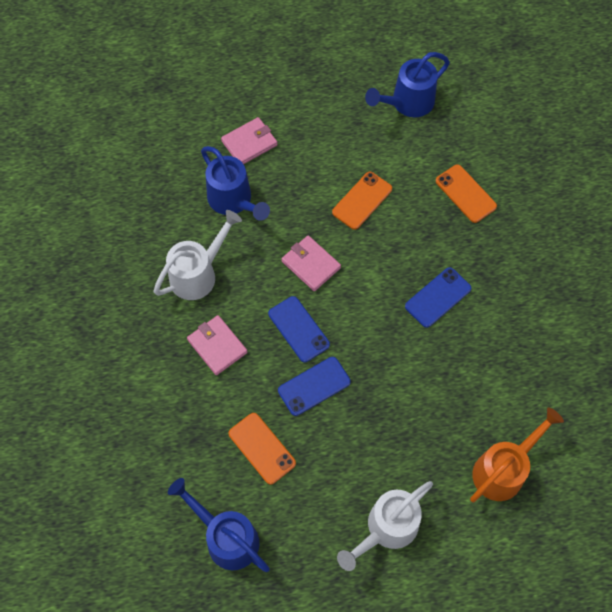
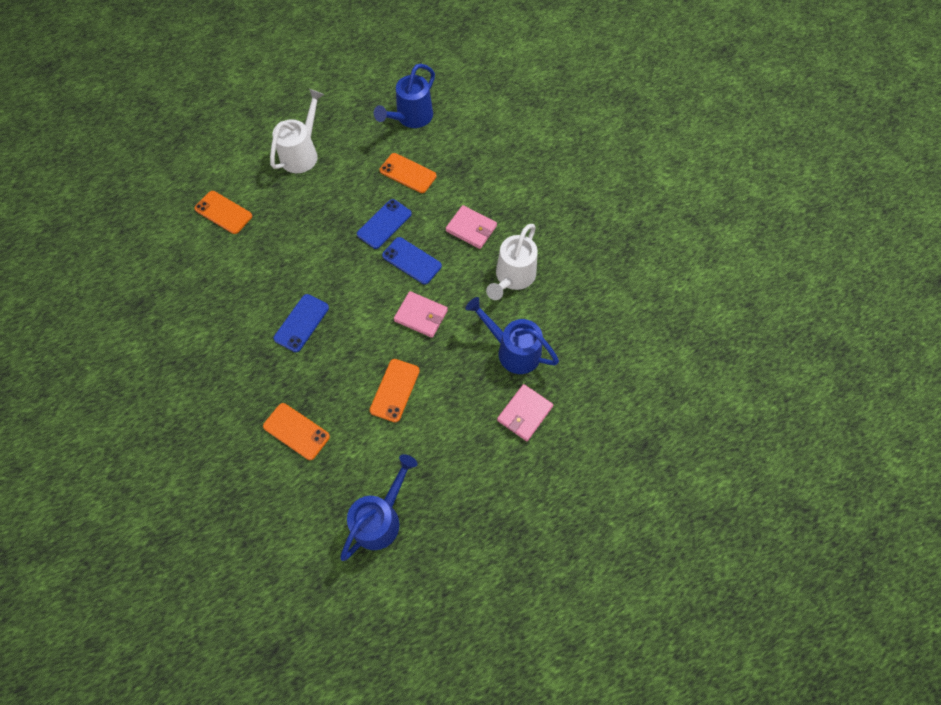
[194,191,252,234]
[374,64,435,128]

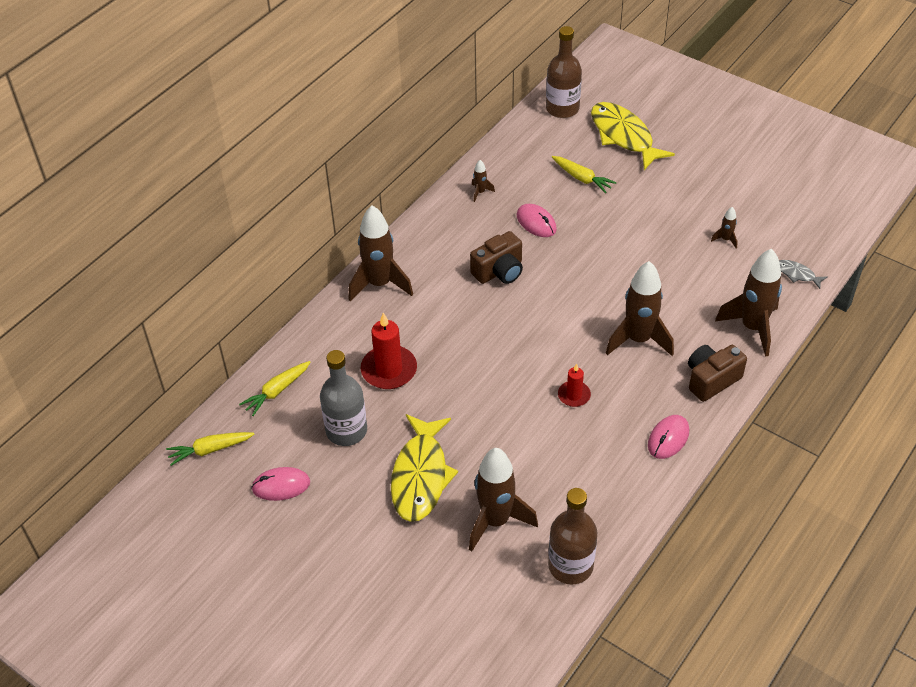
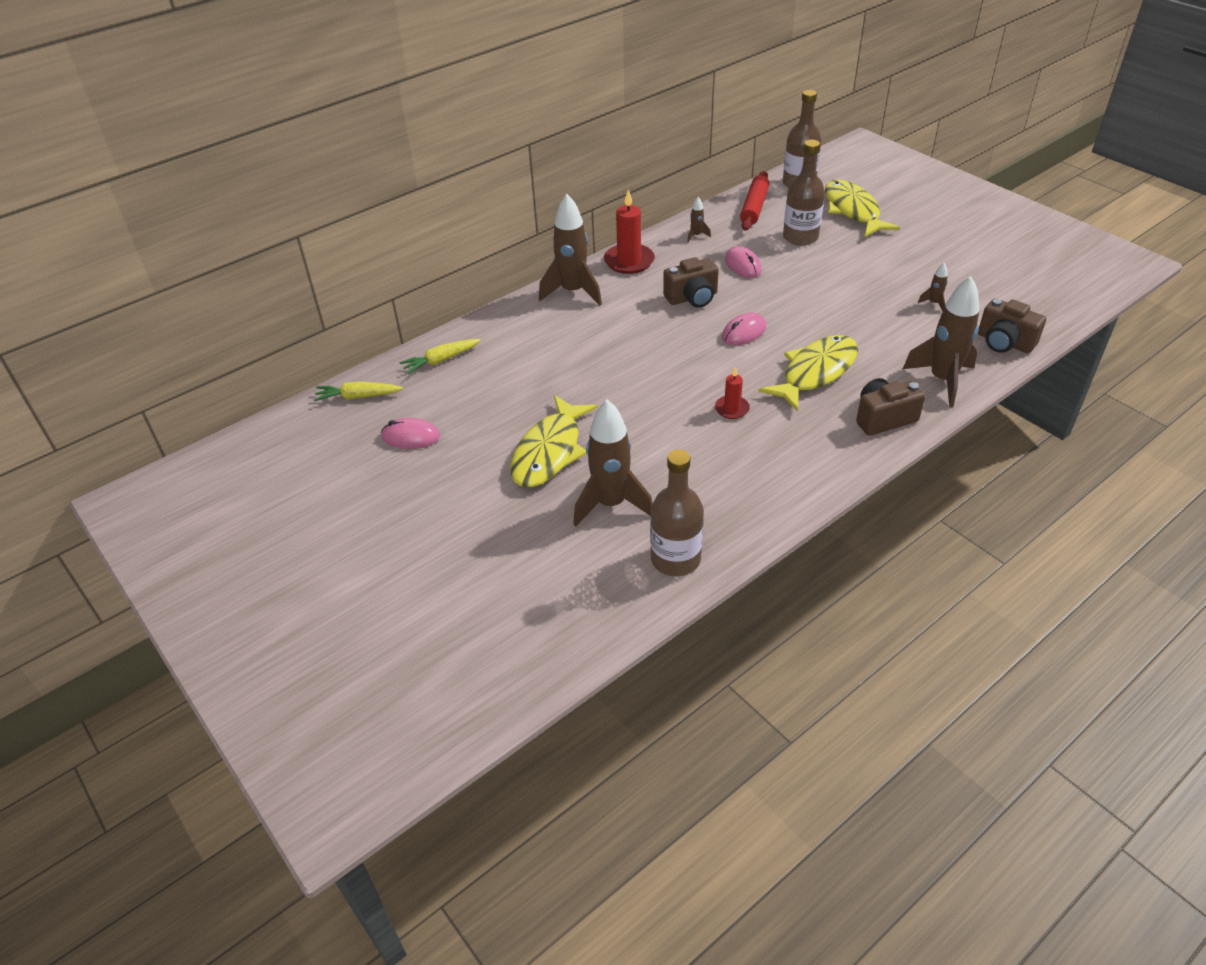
[604,190,655,274]
[722,313,766,345]
[740,171,770,231]
[759,335,858,412]
[783,139,825,246]
[978,298,1046,353]
[320,350,367,446] (first image)

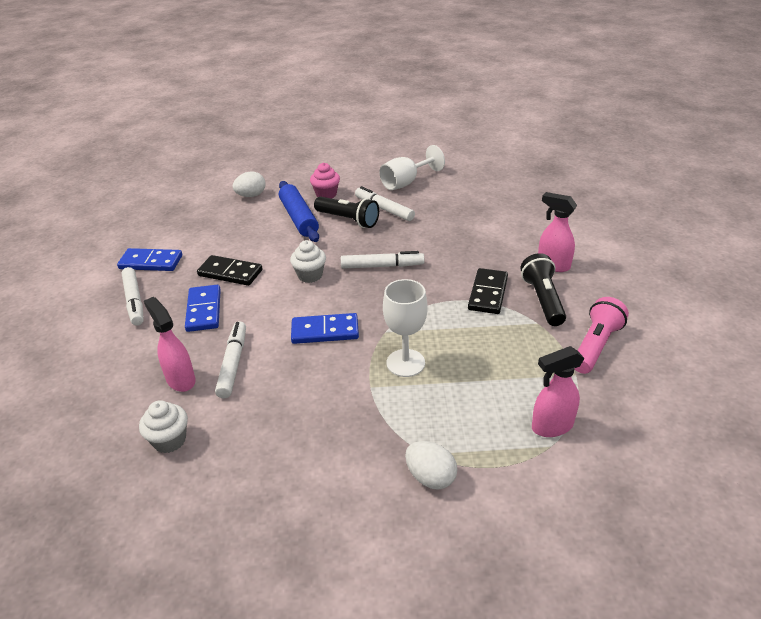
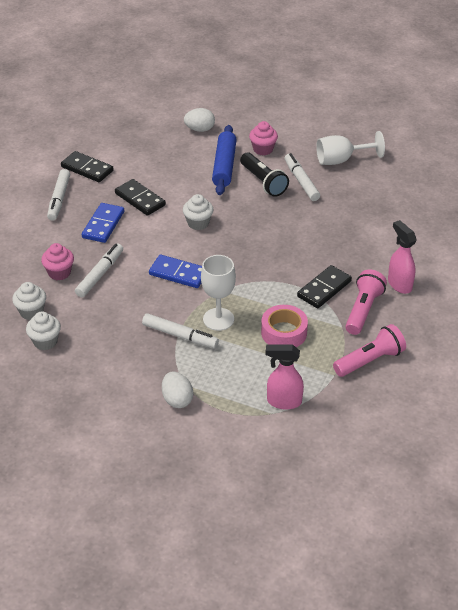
[26,311,61,350]
[41,243,74,281]
[61,151,114,182]
[142,313,219,348]
[261,305,308,347]
[345,269,387,335]

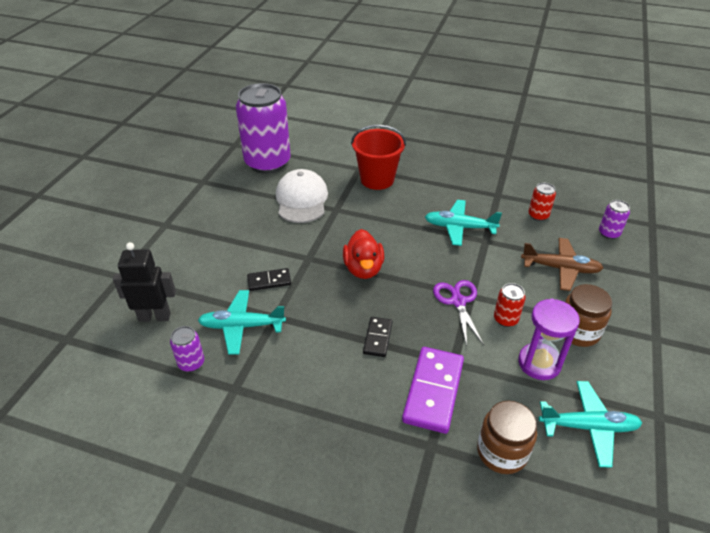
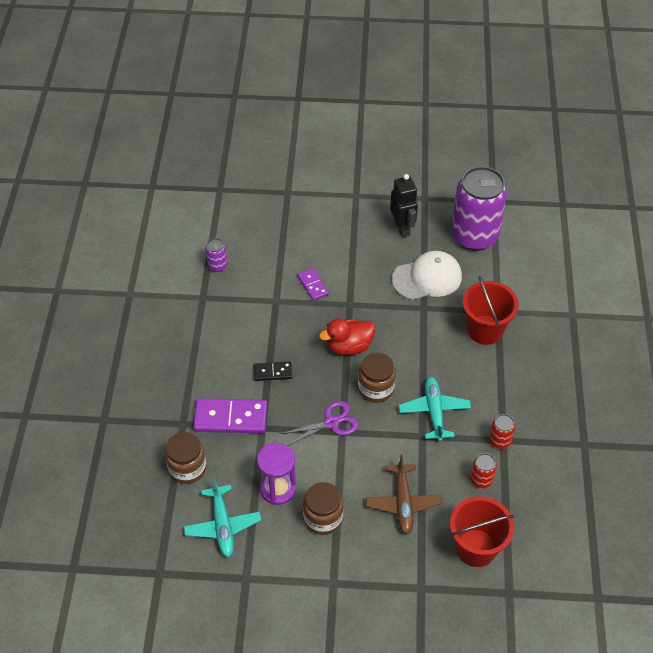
[298,268,329,301]
[358,352,396,403]
[390,174,418,238]
[450,496,514,567]
[489,414,515,449]
[198,290,286,355] (first image)

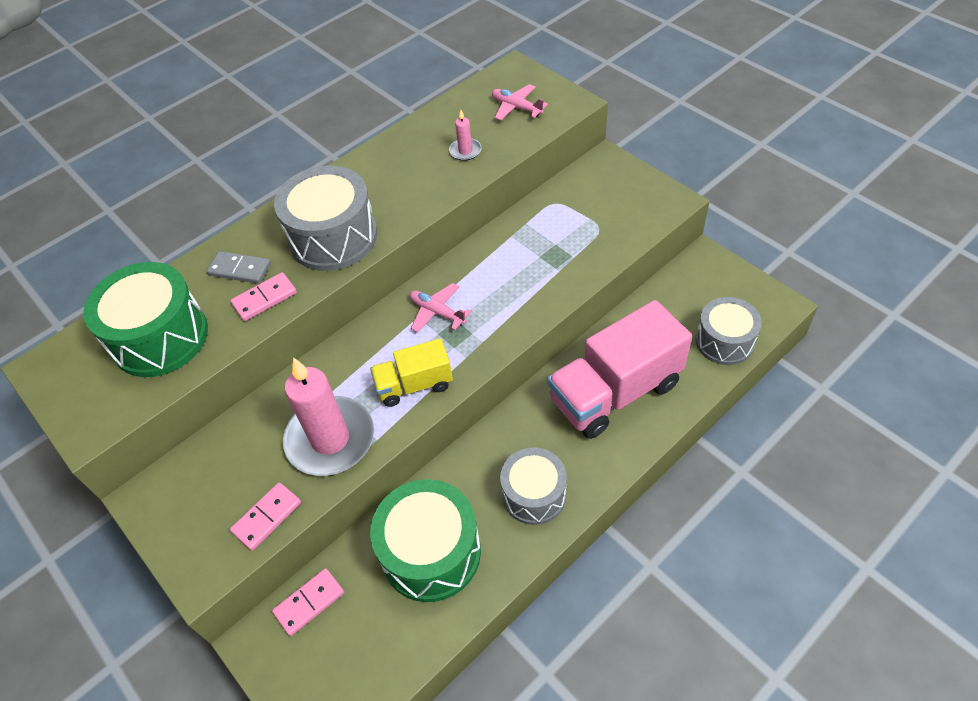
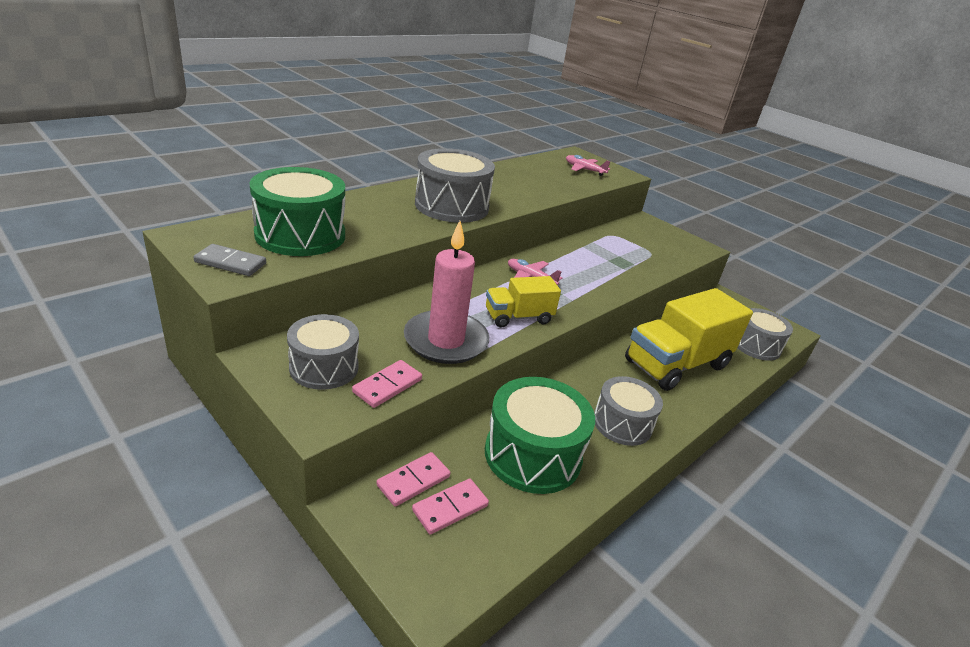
[194,244,266,276]
[287,314,359,390]
[412,479,489,534]
[625,288,753,391]
[449,110,482,161] (first image)

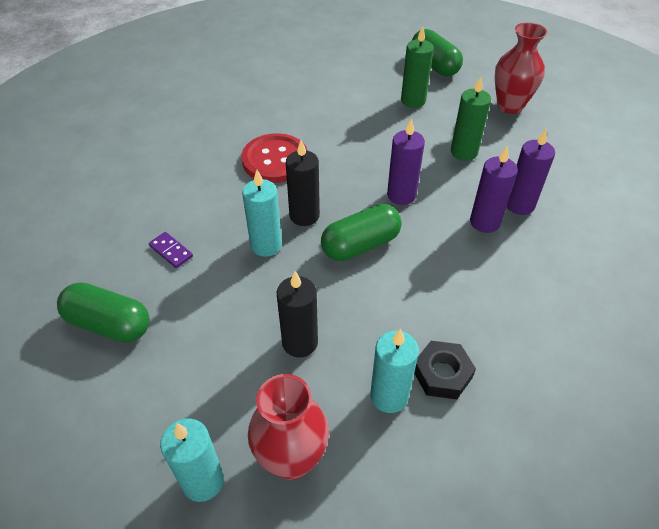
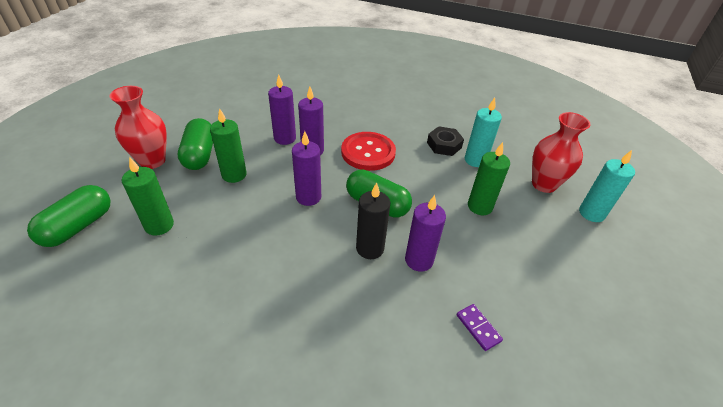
[178,118,213,170]
[341,132,396,171]
[405,195,446,272]
[456,304,503,351]
[468,142,510,215]

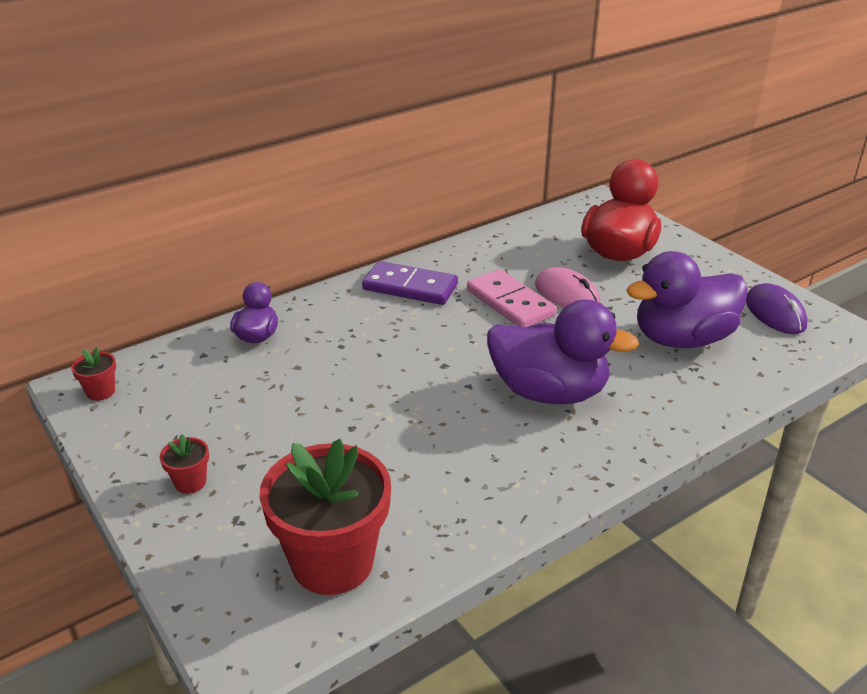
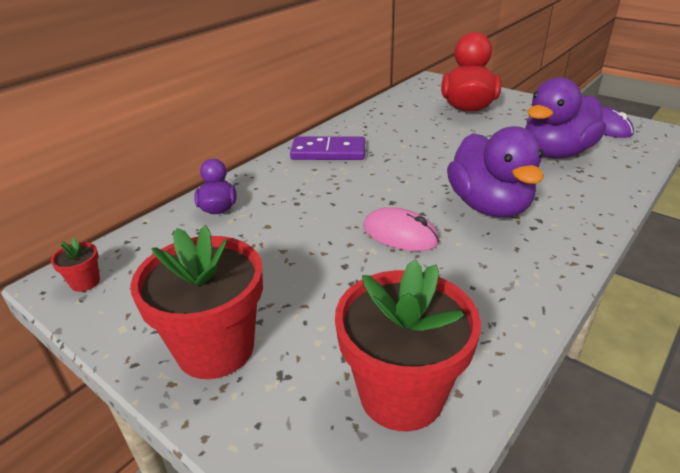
[130,225,263,379]
[363,207,439,251]
[447,126,544,218]
[467,269,557,327] (first image)

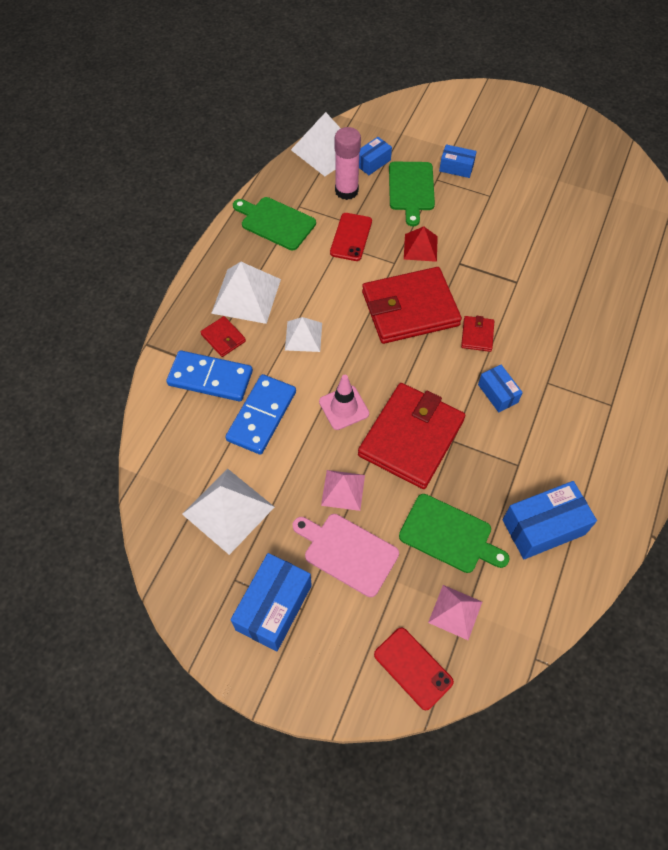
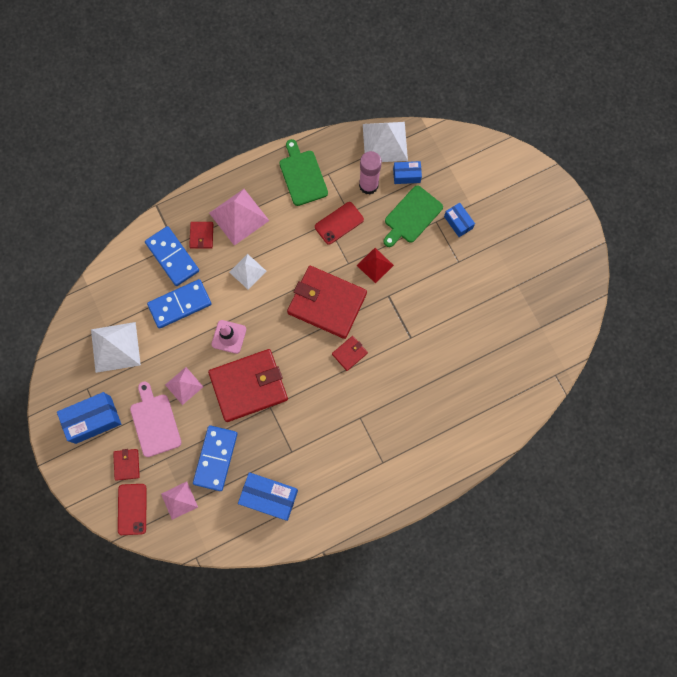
[113,449,140,481]
[193,425,237,491]
[209,189,269,246]
[478,365,523,412] (first image)

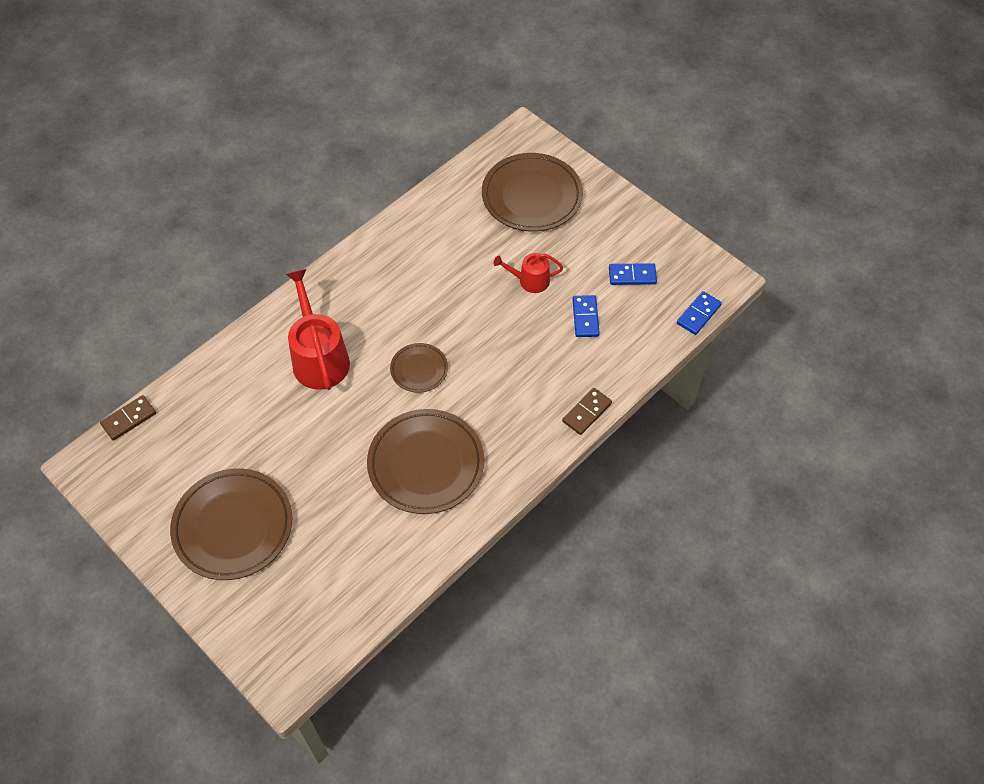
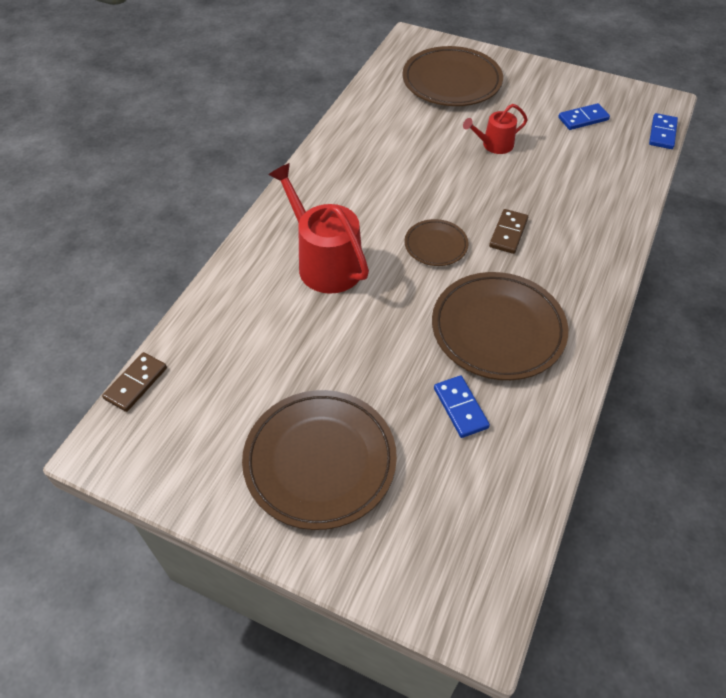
[434,376,490,438]
[489,209,528,254]

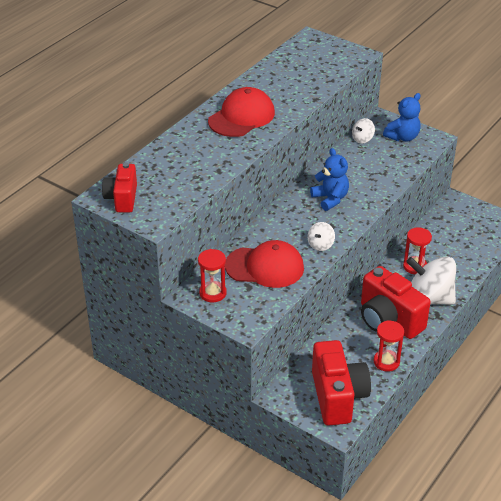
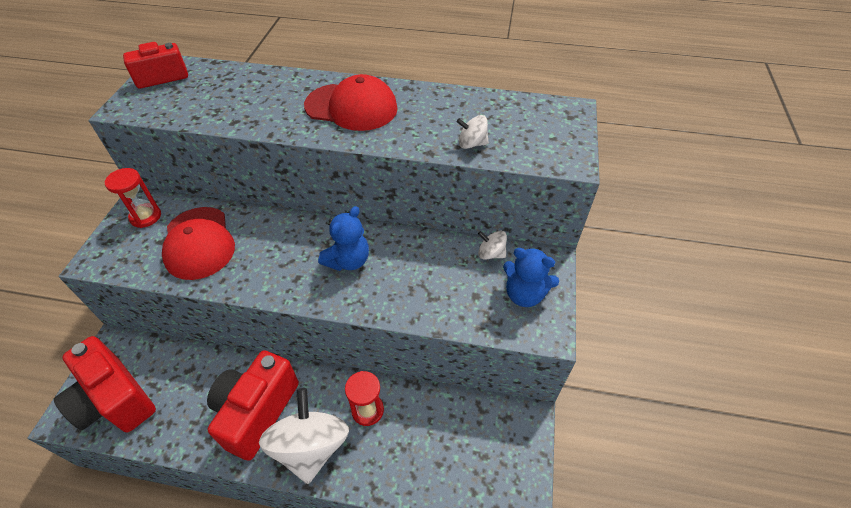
[54,336,156,432]
[457,115,489,149]
[373,320,404,372] (first image)

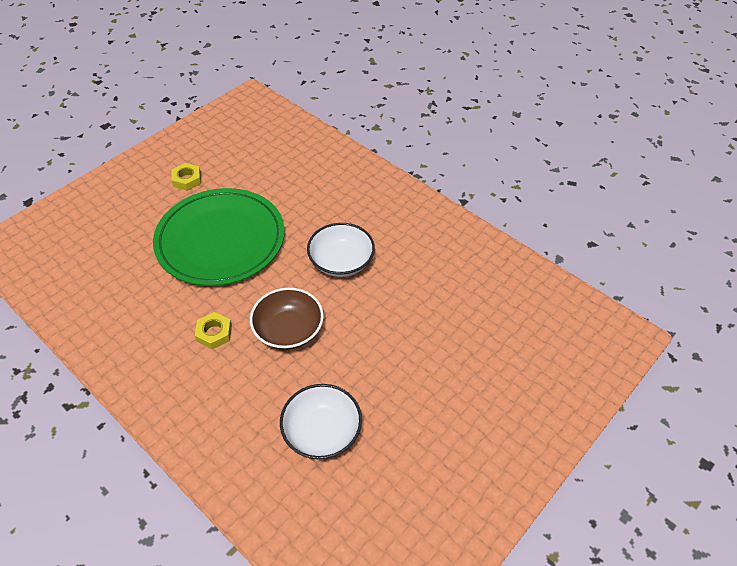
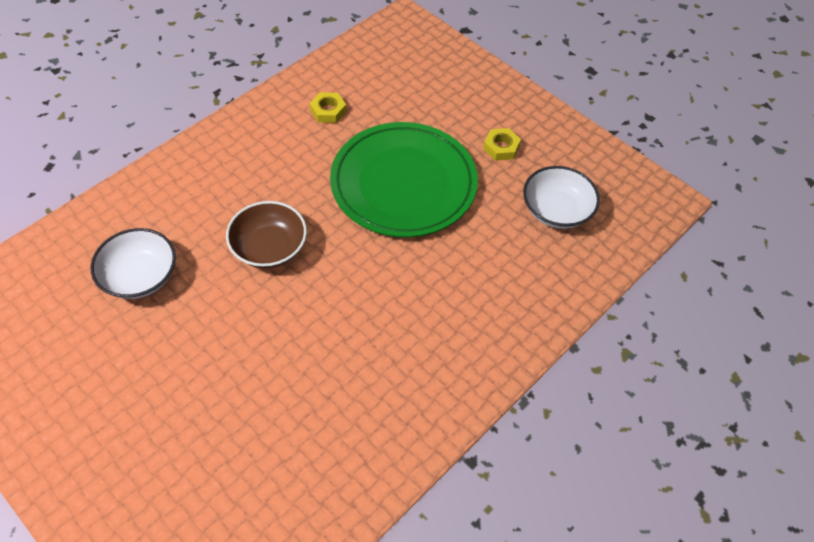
[310,92,346,123]
[523,166,600,229]

